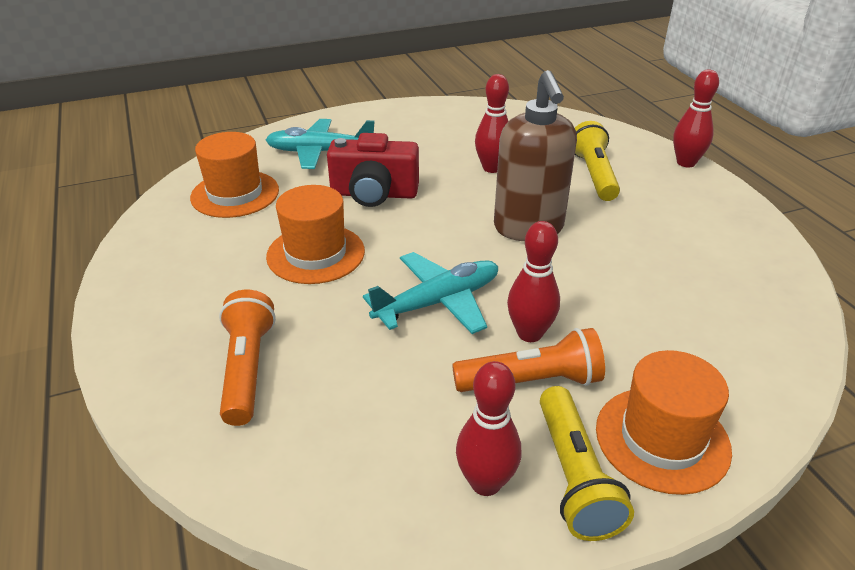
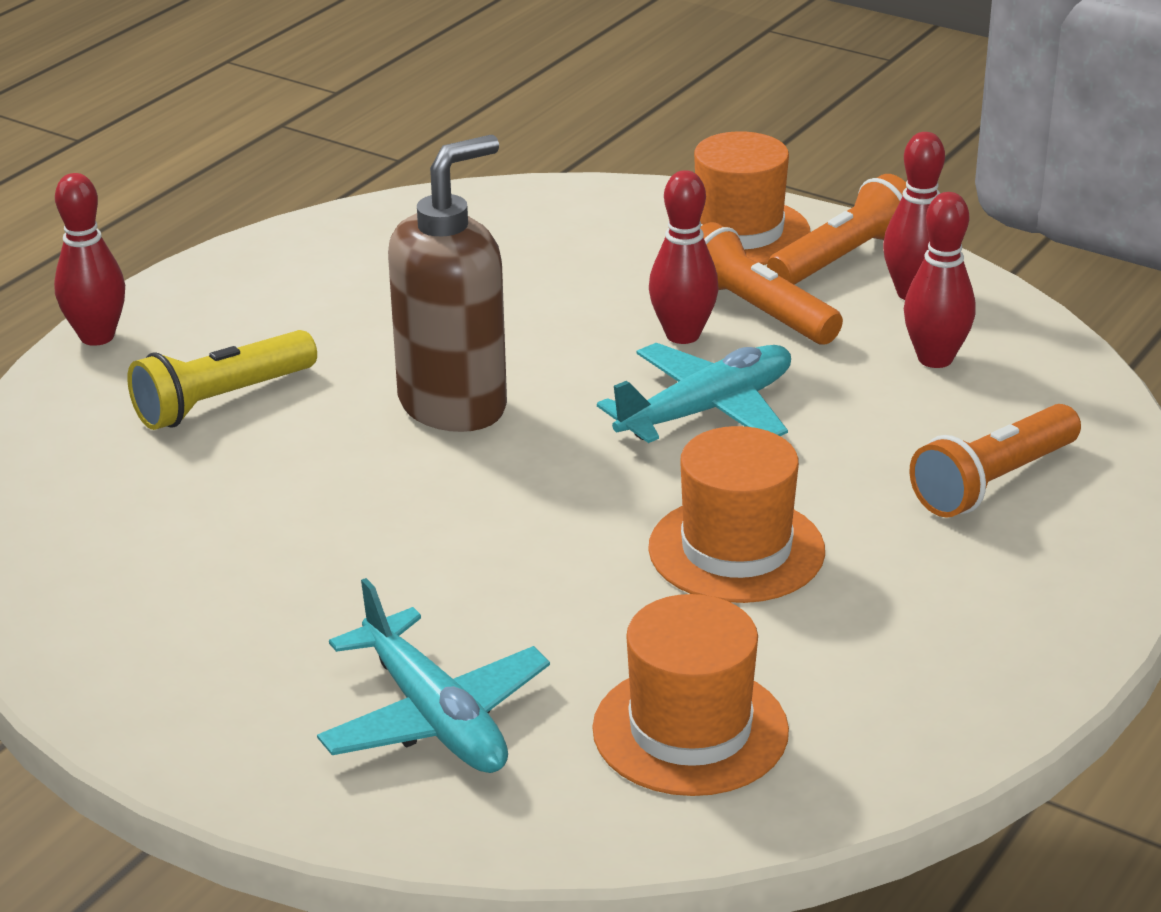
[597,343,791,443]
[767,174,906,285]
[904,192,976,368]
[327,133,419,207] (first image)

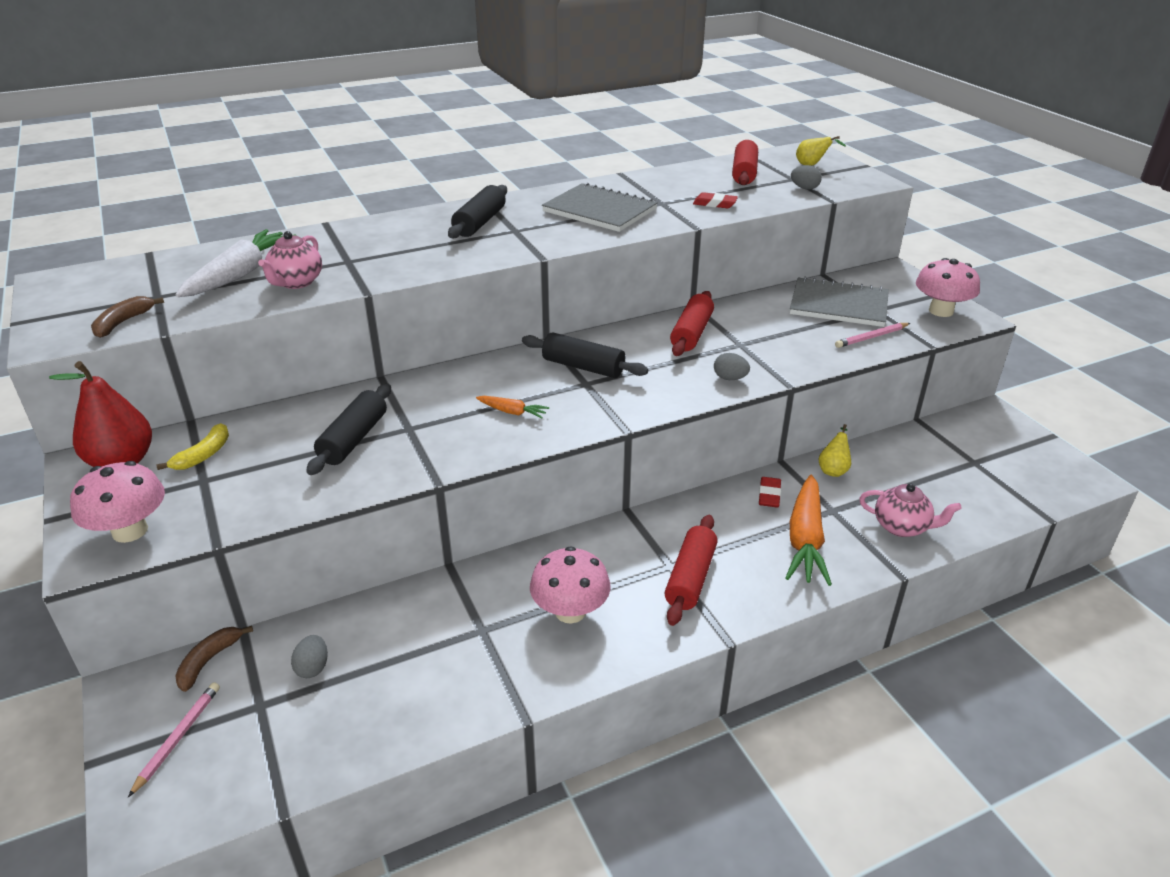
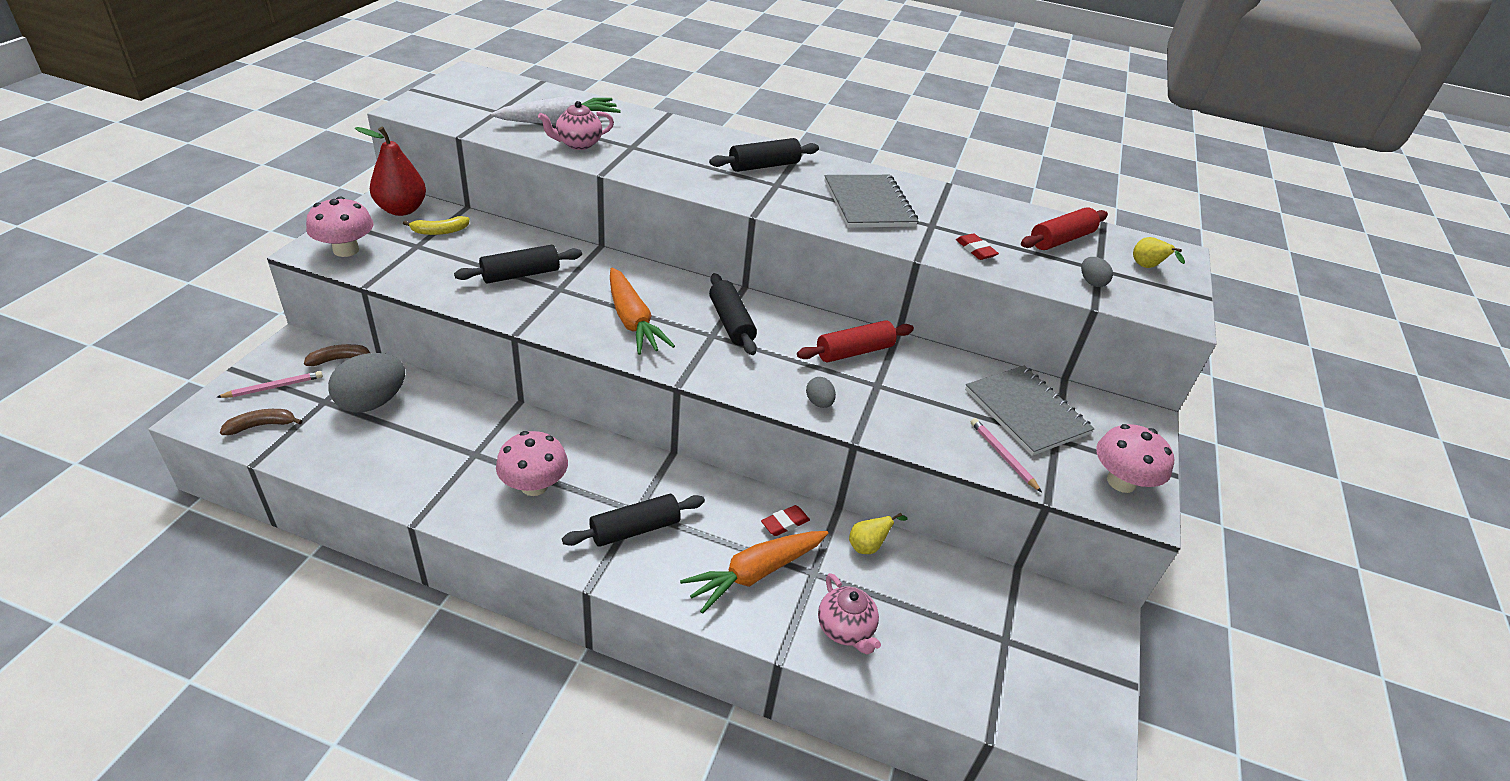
[220,409,302,435]
[328,353,405,413]
[562,494,705,547]
[610,267,675,355]
[971,418,1042,493]

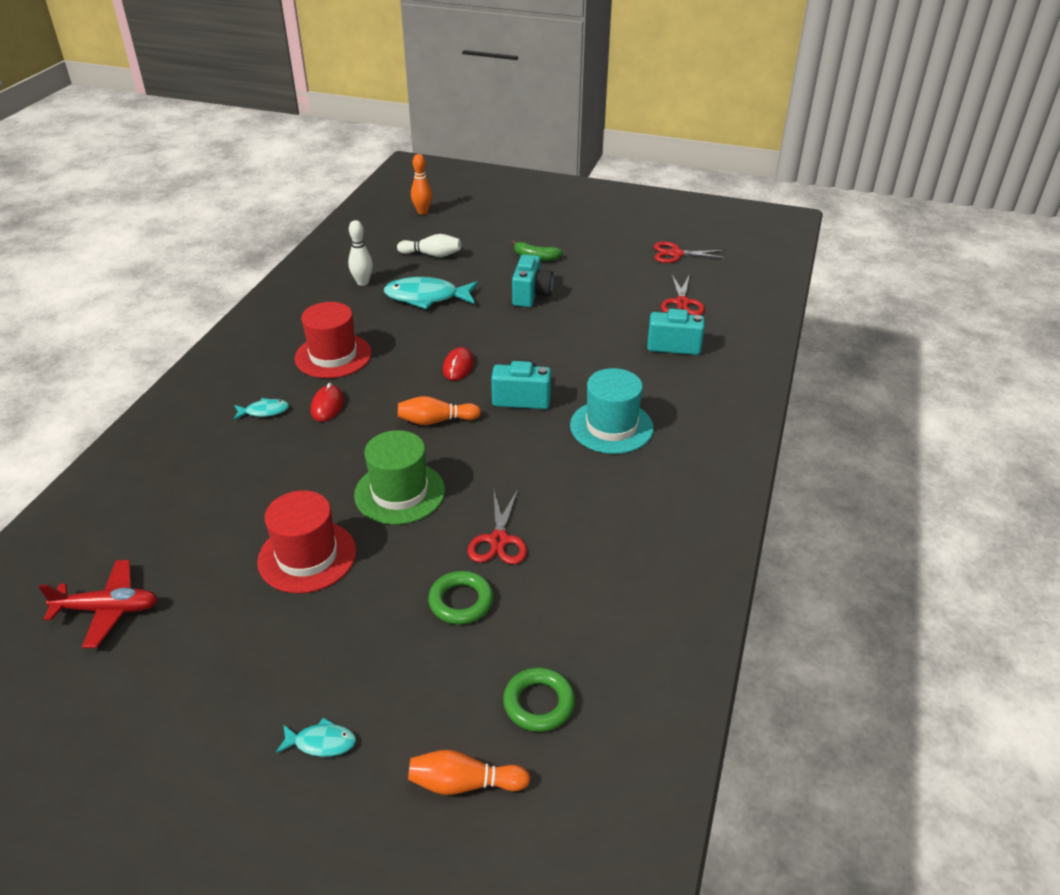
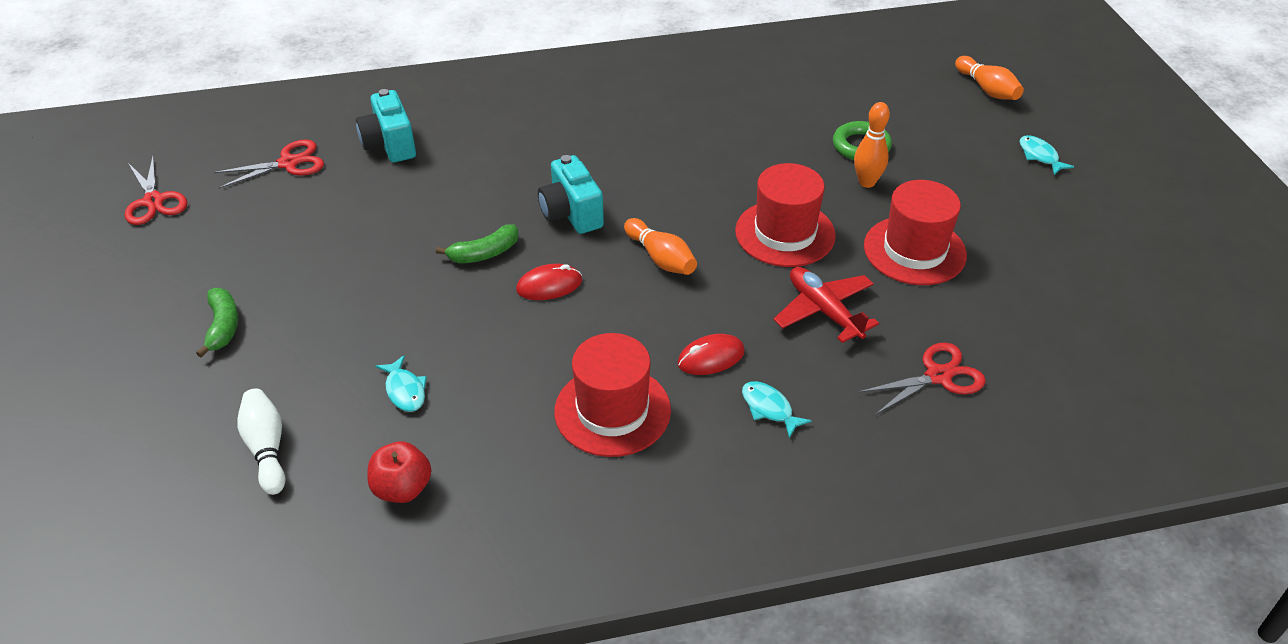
[367,441,431,503]
[375,355,427,412]
[436,224,519,263]
[735,163,836,267]
[773,267,879,343]
[854,102,890,188]
[858,342,986,415]
[503,667,575,732] (first image)
[512,254,554,307] (first image)
[570,368,654,454] (first image)

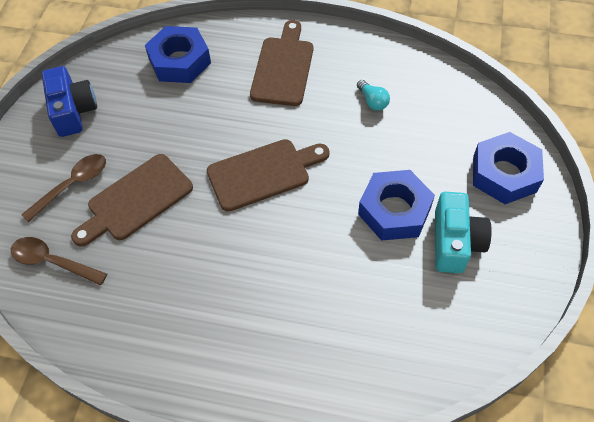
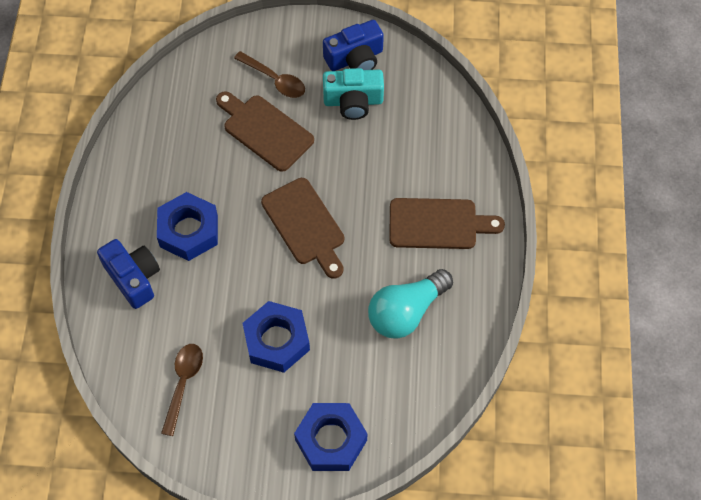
[97,239,160,309]
[157,192,218,261]
[161,344,203,436]
[323,68,384,120]
[368,269,453,339]

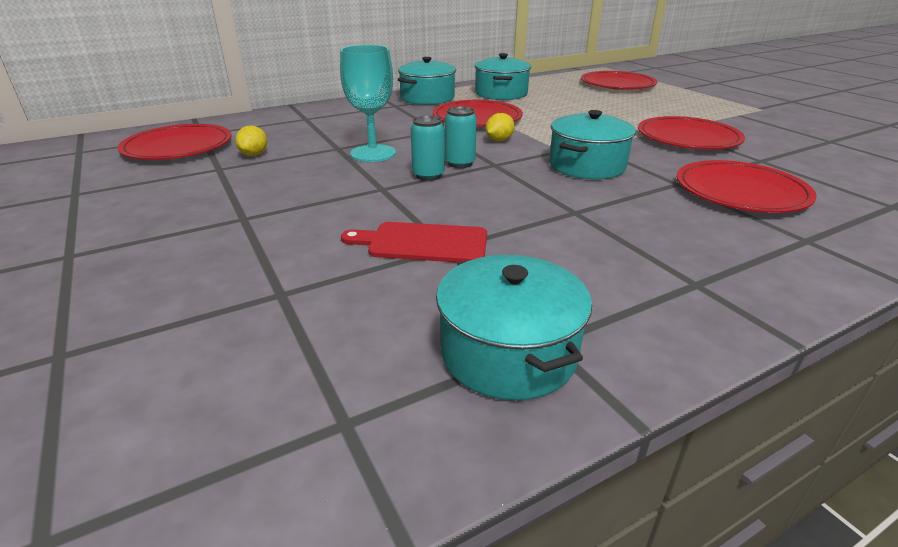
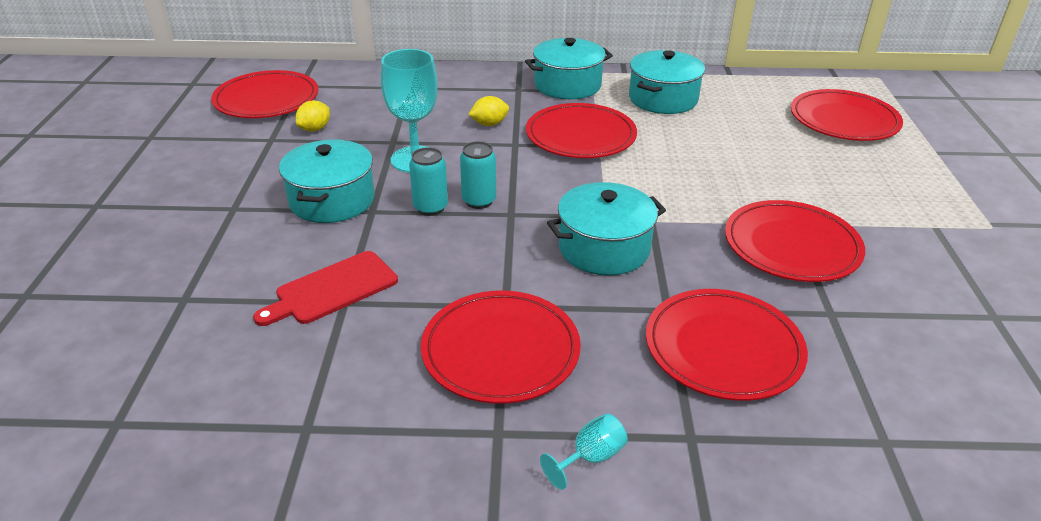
[253,251,398,326]
[279,139,375,223]
[421,291,581,404]
[468,96,509,126]
[540,413,628,490]

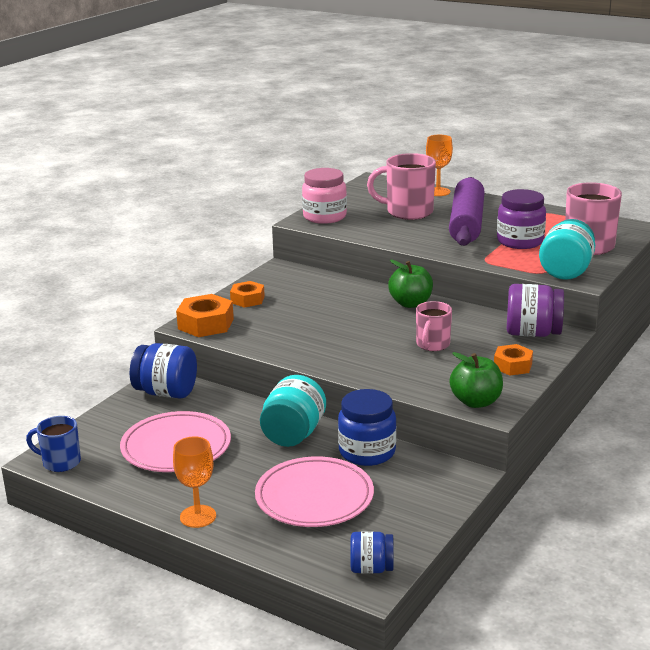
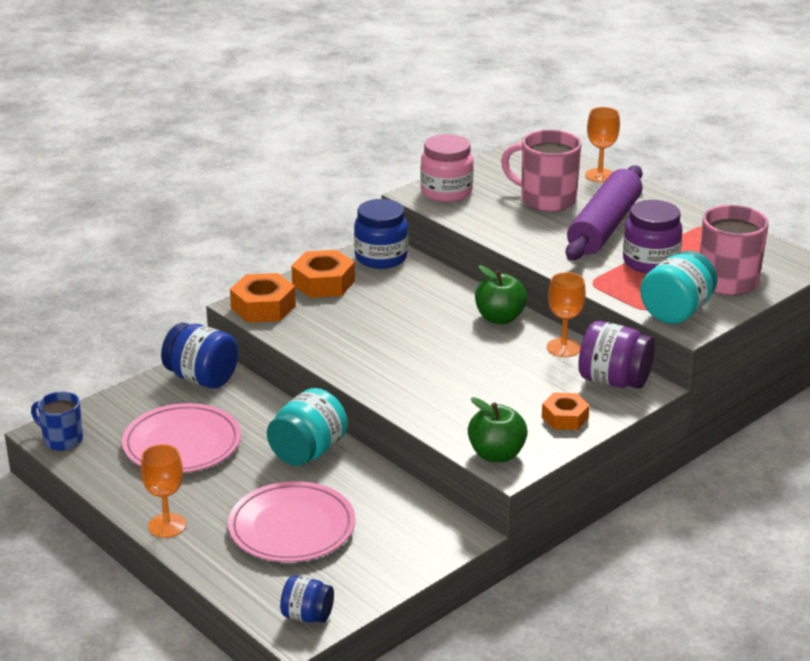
[291,250,355,298]
[354,199,408,269]
[547,272,586,357]
[416,301,452,351] (first image)

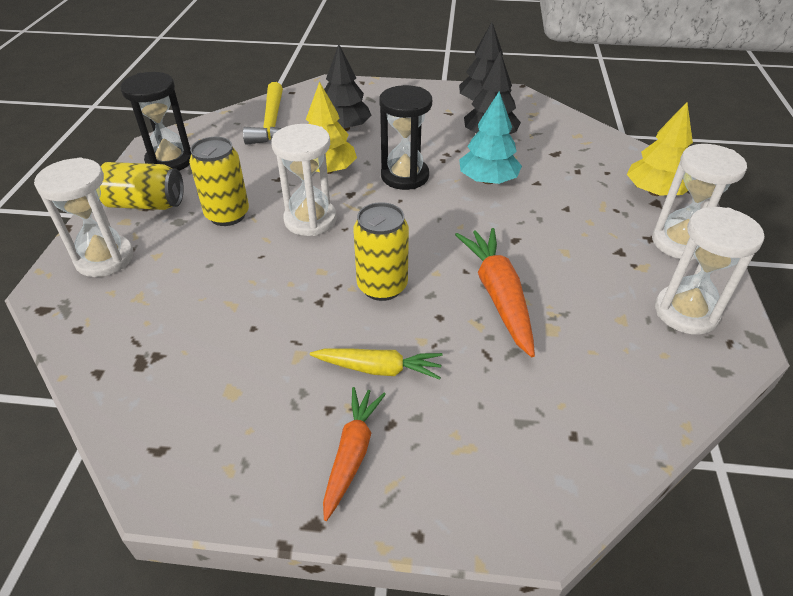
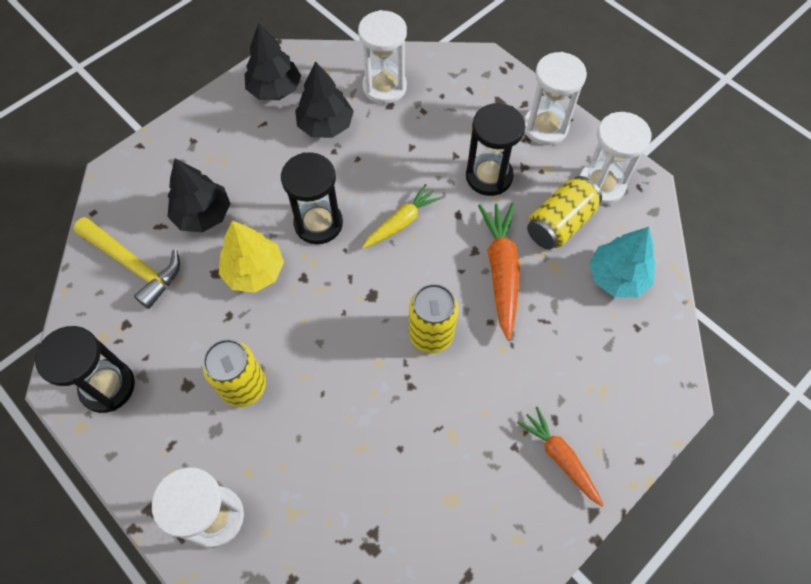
[358,10,407,104]
[362,184,442,249]
[466,103,525,196]
[478,203,520,341]
[527,176,602,249]
[589,227,655,298]
[627,102,693,196] (first image)

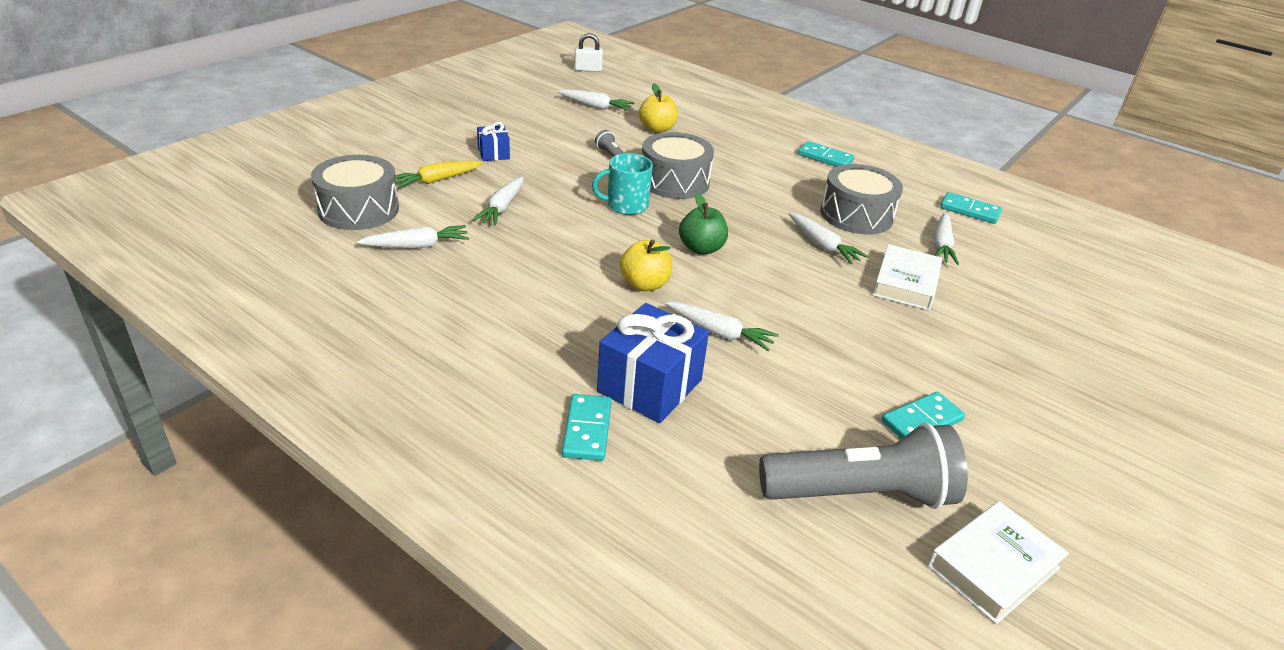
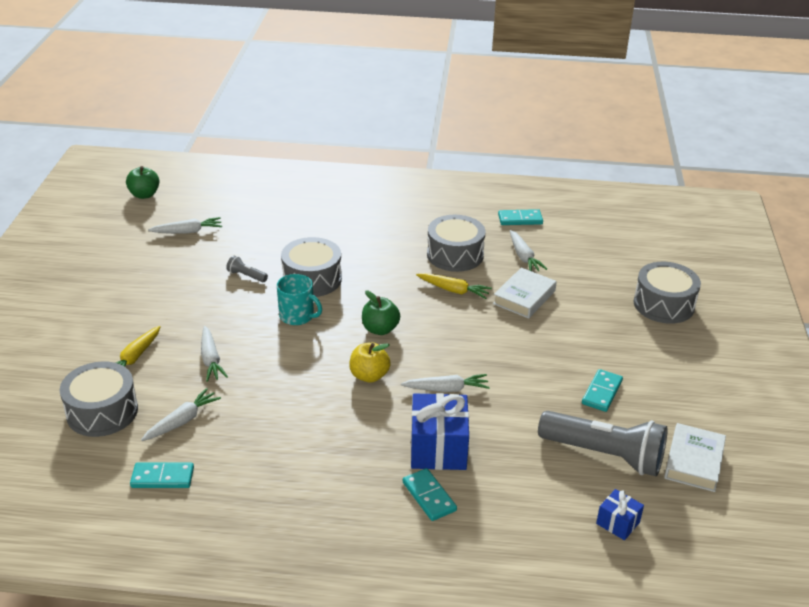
[126,166,159,199]
[130,462,194,488]
[277,274,322,325]
[416,273,492,299]
[493,268,557,319]
[538,411,668,477]
[596,489,644,540]
[634,262,701,324]
[639,83,678,133] (first image)

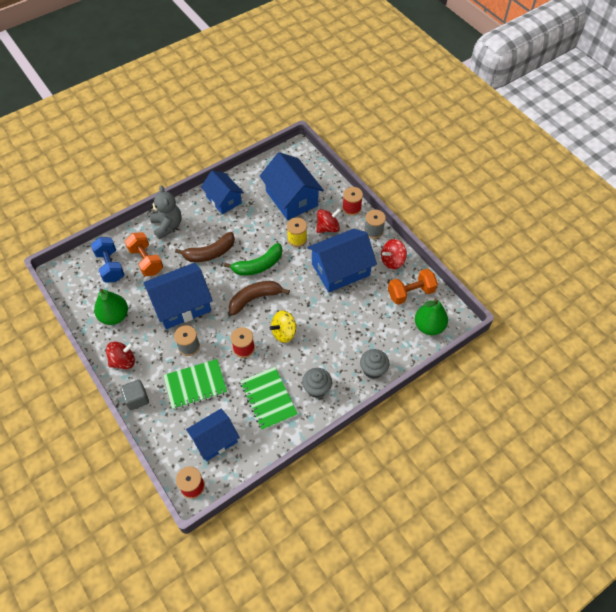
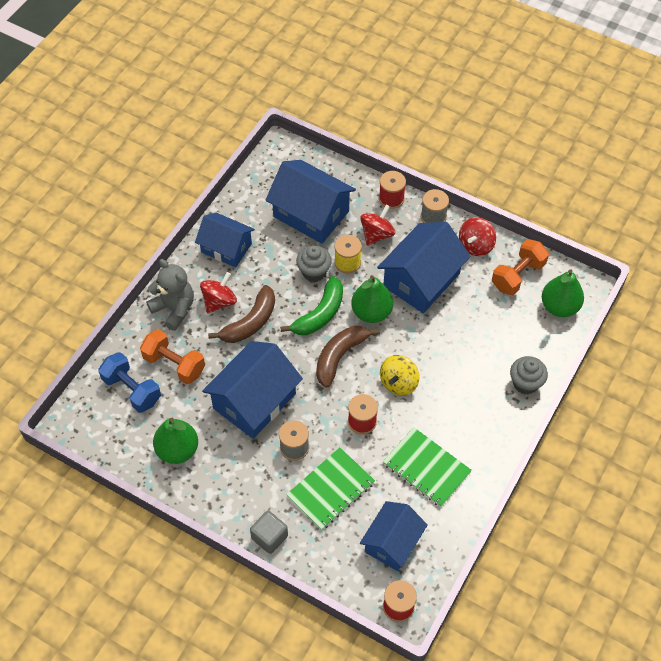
[200,272,237,314]
[296,245,332,282]
[351,275,393,323]

